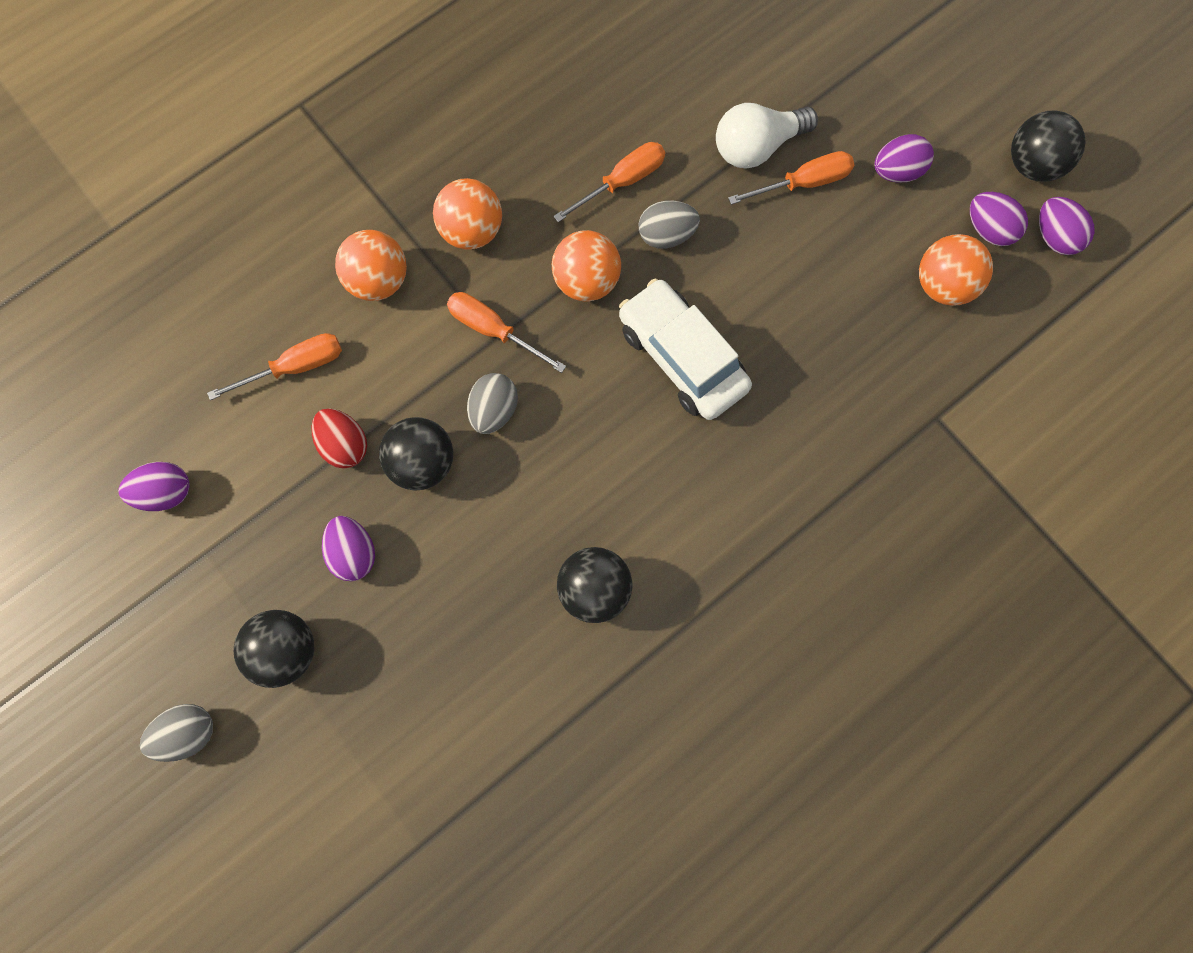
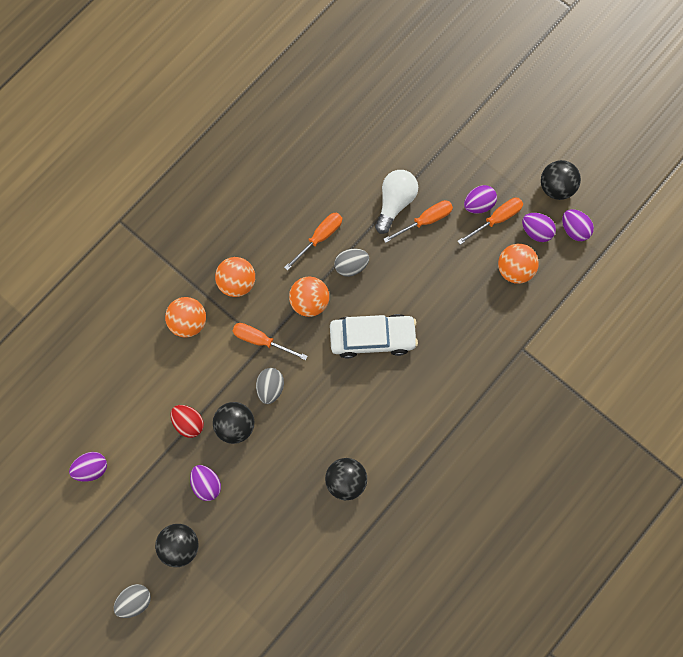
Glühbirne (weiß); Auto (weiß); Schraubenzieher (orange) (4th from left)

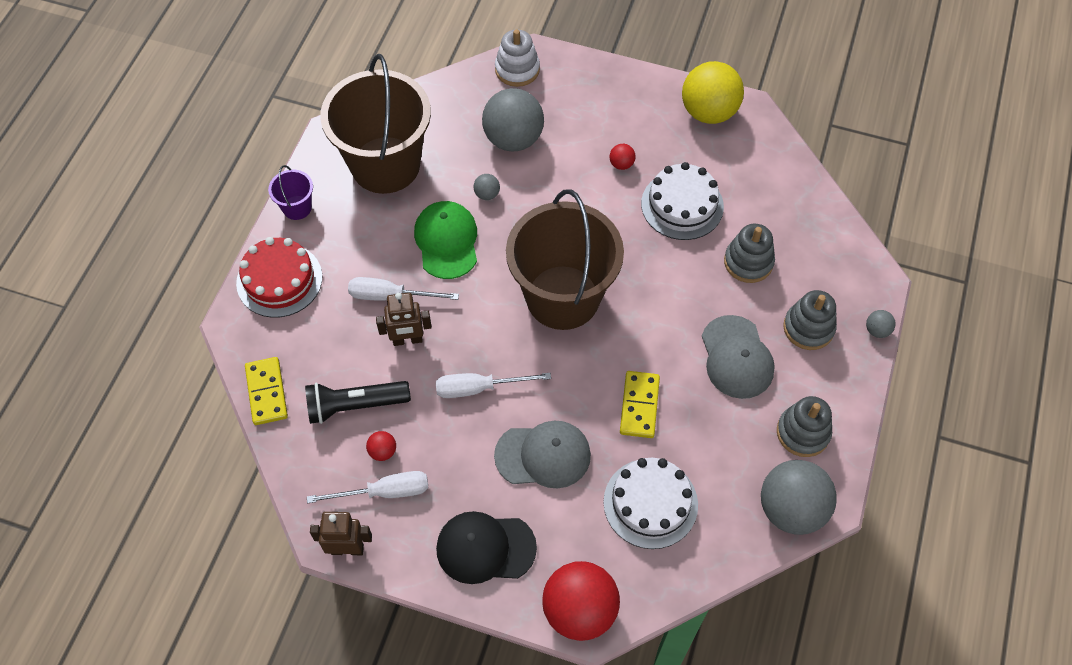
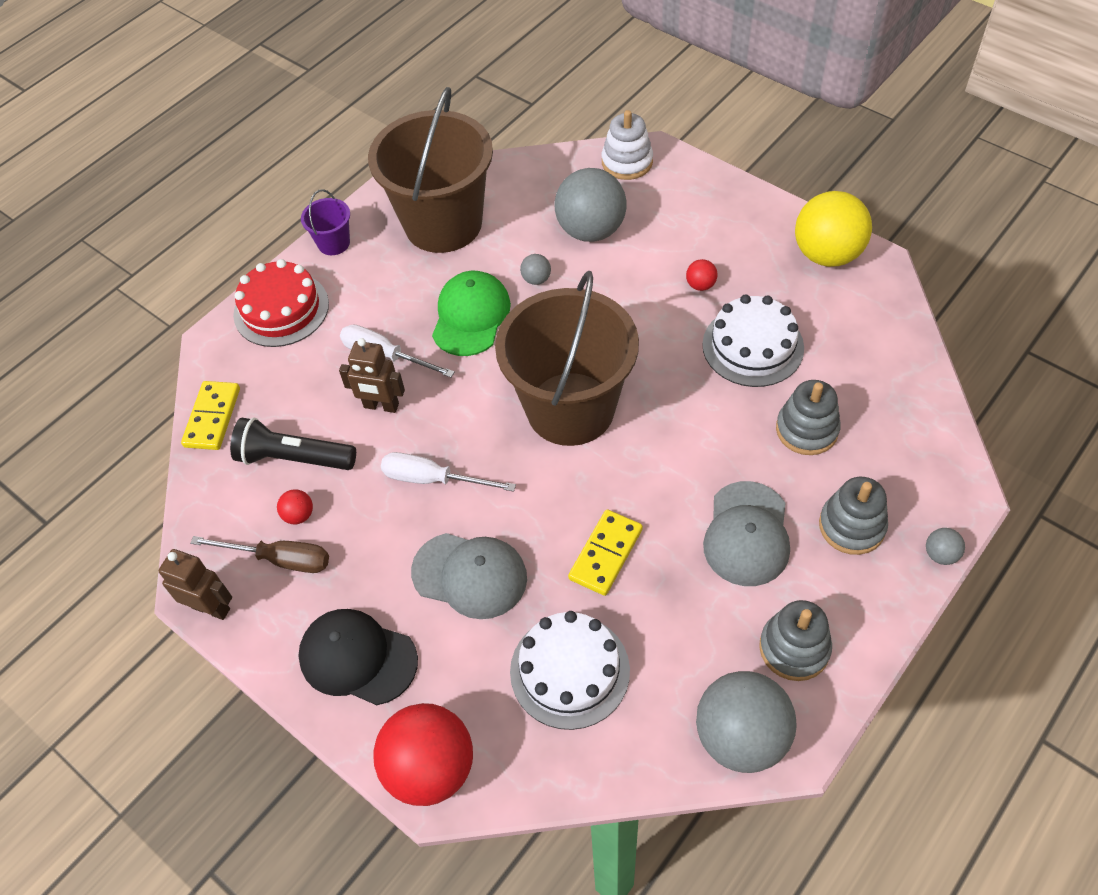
Schraubenzieher (braun)

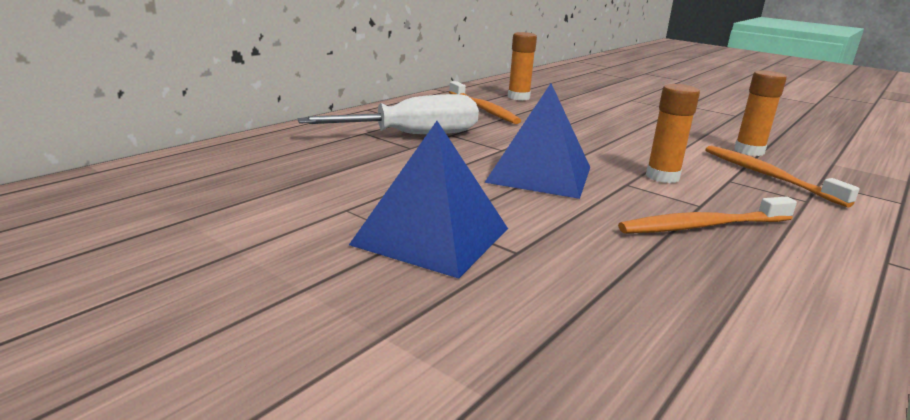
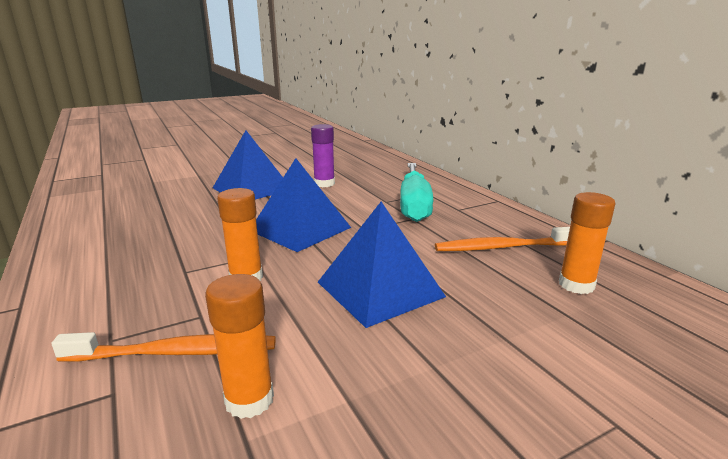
Schraubenzieher (türkis); Zahnbürste (orange) (2nd from left in the first image); Klebestift (lila); Pyramide (blau) (3rd from left)

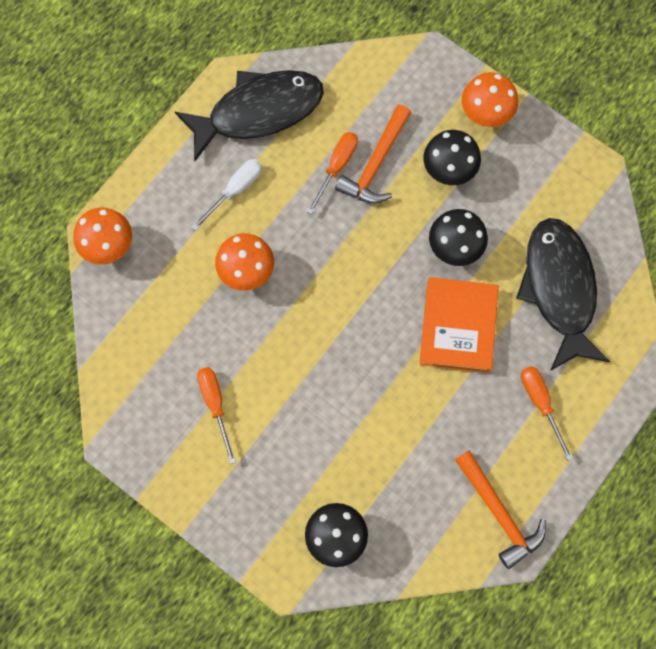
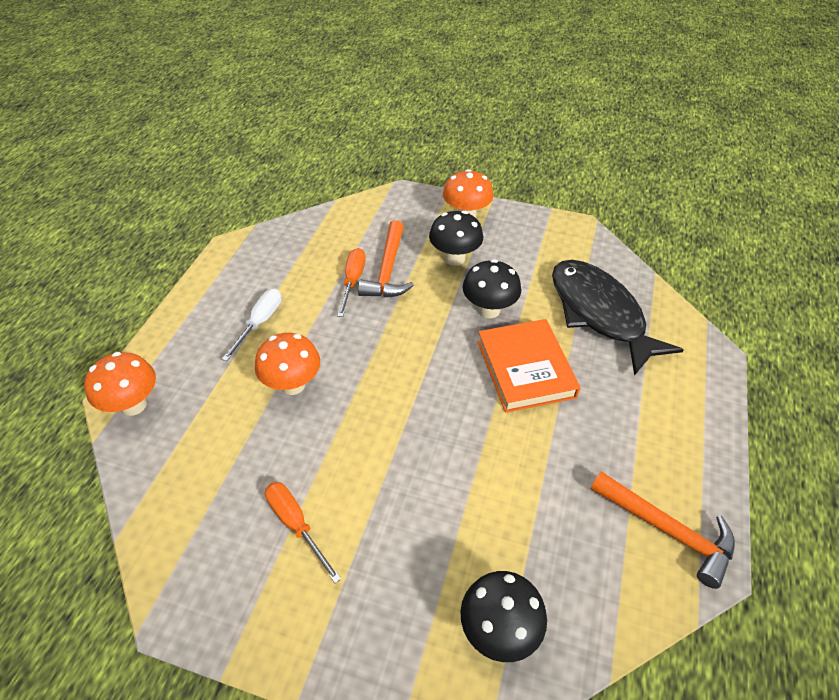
Fisch (schwarz) (1st from left in the first image); Schraubenzieher (orange) (3rd from left in the first image)

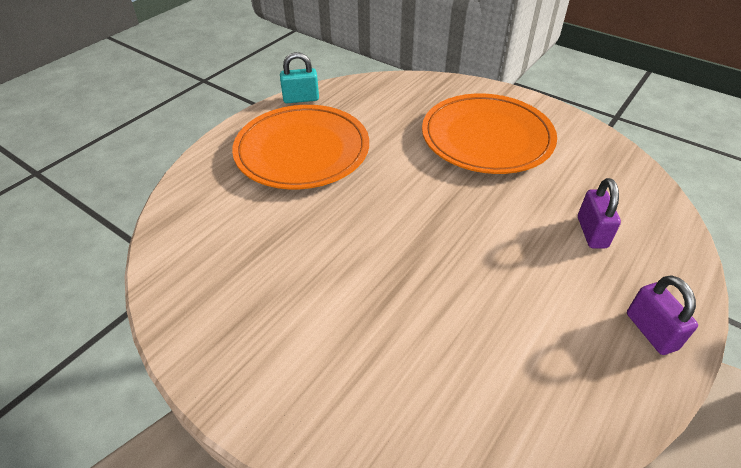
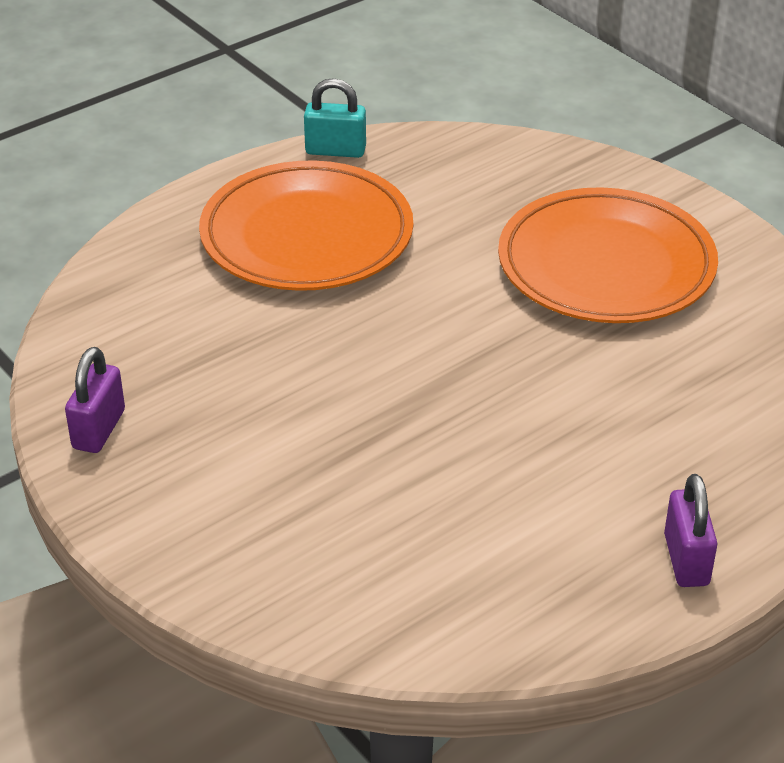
Vorhängeschloss (lila) (1st from left)

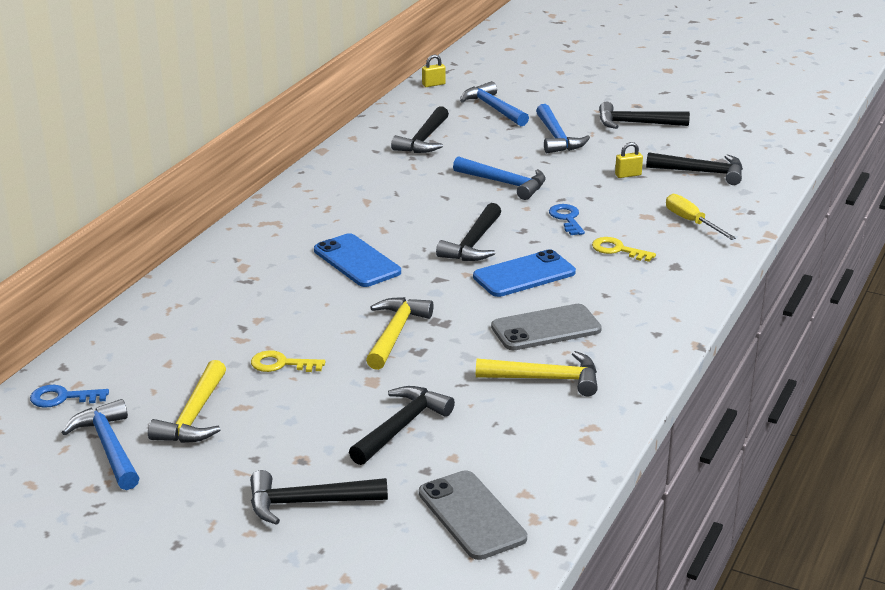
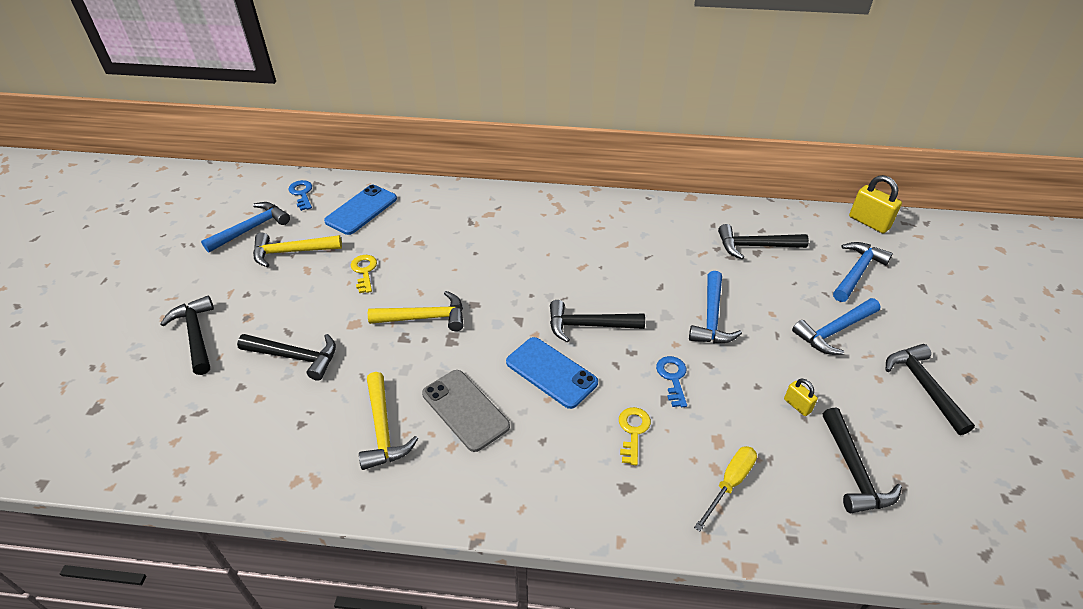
Vorhängeschloss (gelb) (2nd from left); Schlüssel (blau) (2nd from left); Handy (blau) (1st from left); Handy (grau) (1st from left in the first image)

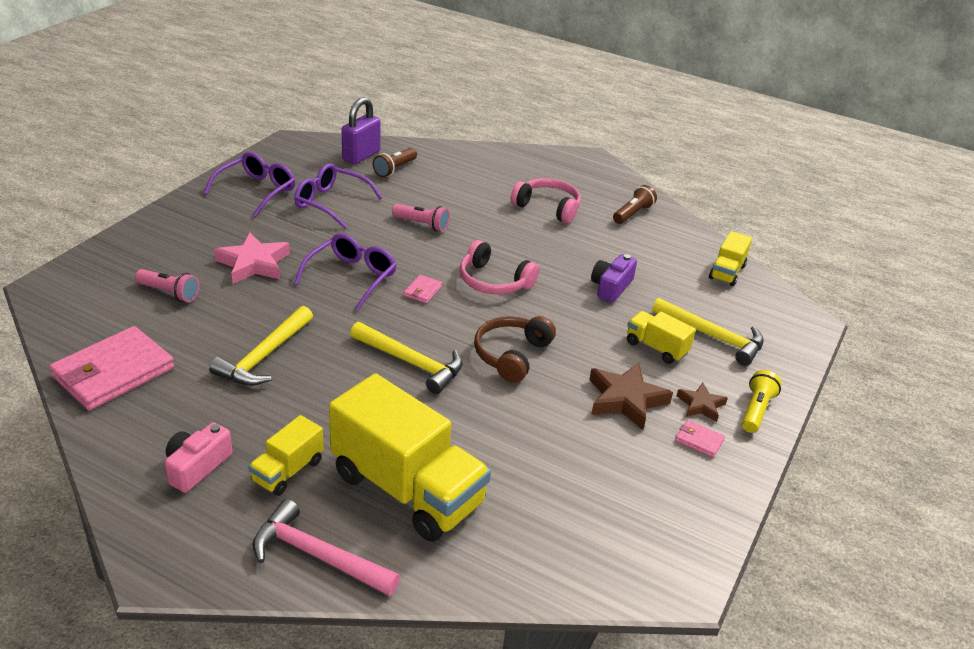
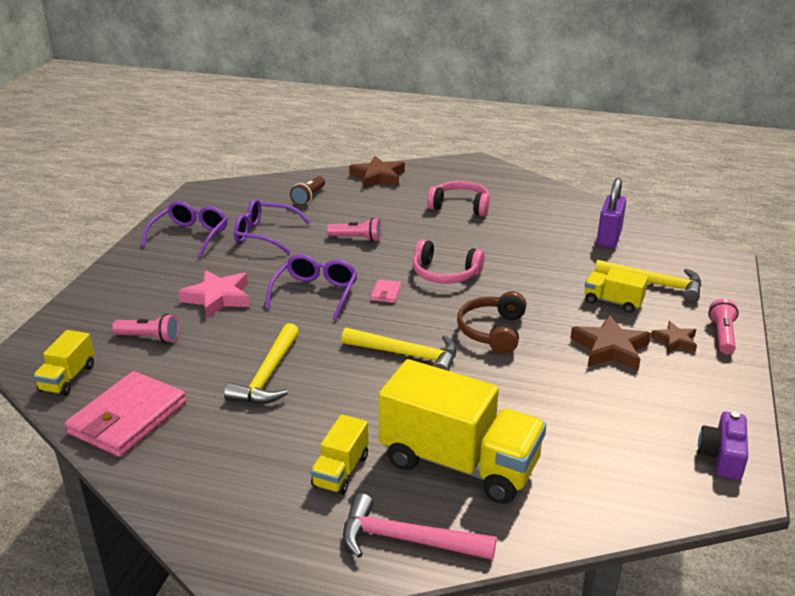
Vorhängeschloss (lila); Taschenlampe (braun) (2nd from left in the first image); Lastwagen (gelb) (1st from left); Kamera (lila); Taschenlampe (rosa) (3rd from left); Geldbörse (rosa) (3rd from left in the first image); Kamera (rosa); Stern (braun) (1st from left)

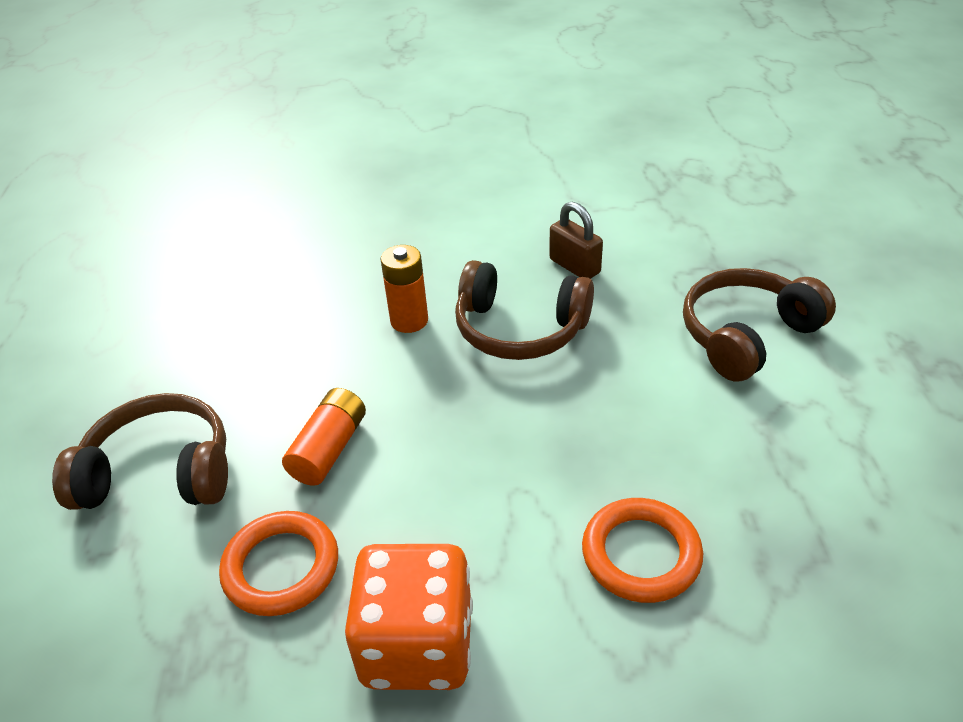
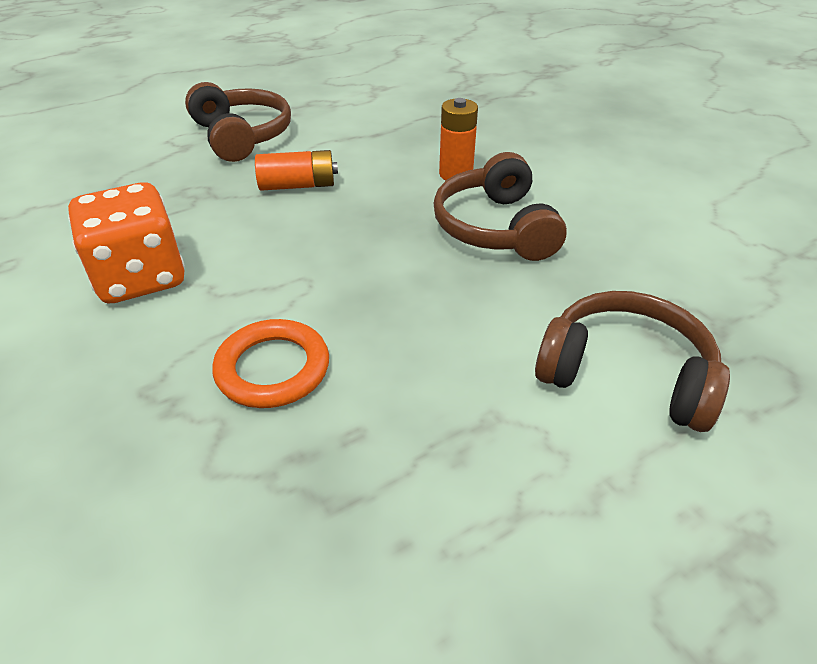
Vorhängeschloss (braun); Ring (orange) (1st from left in the first image)

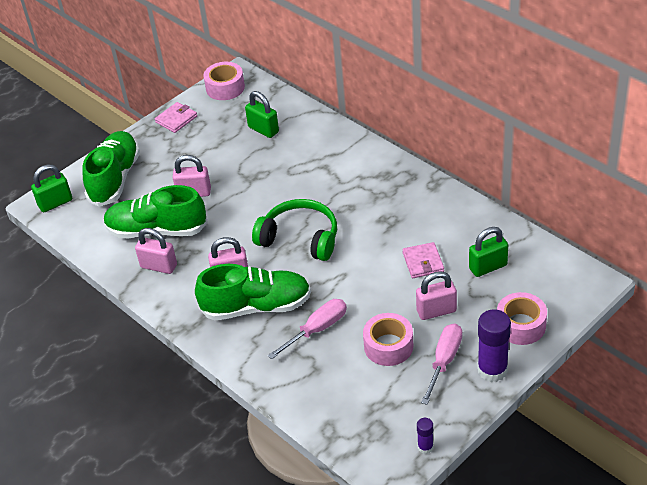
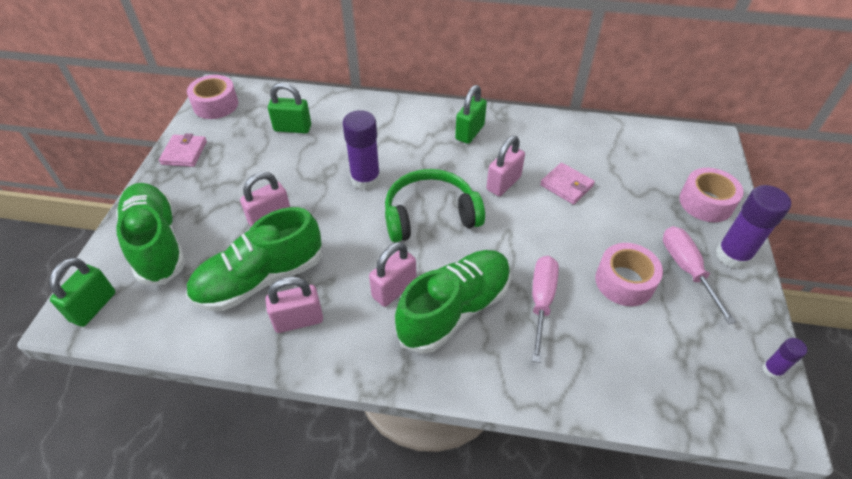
Vorhängeschloss (grün) (3rd from left); Vorhängeschloss (rosa) (4th from left); Klebestift (lila) (1st from left)

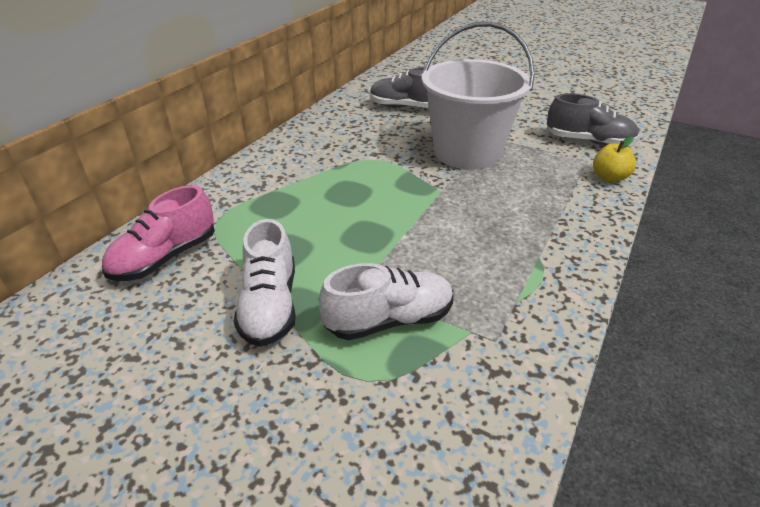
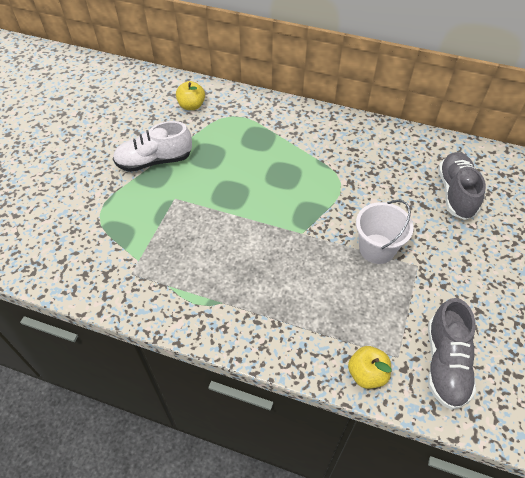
Eimer (weiß); Apfel (gelb) (1st from left); Schuh (weiß) (2nd from left in the first image)

